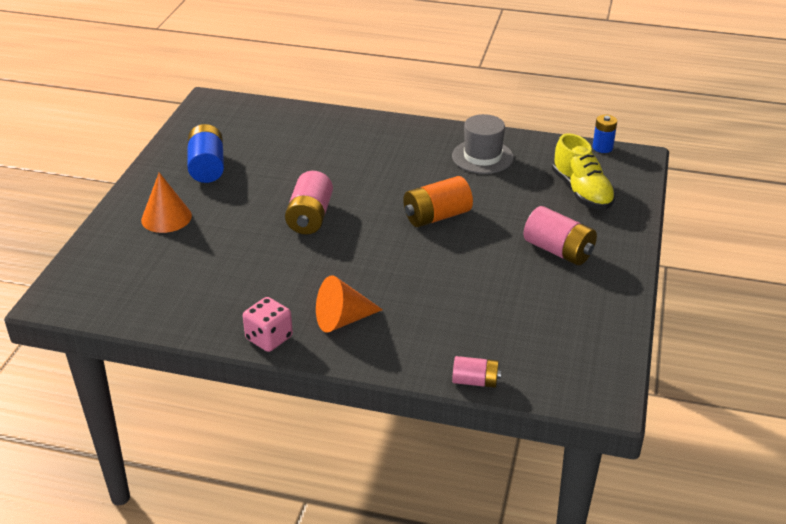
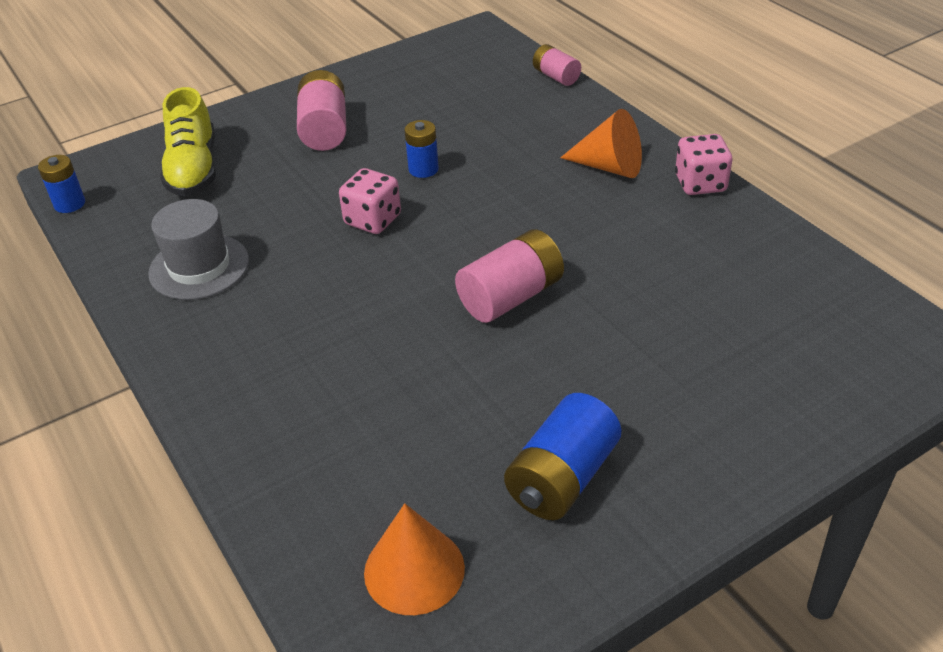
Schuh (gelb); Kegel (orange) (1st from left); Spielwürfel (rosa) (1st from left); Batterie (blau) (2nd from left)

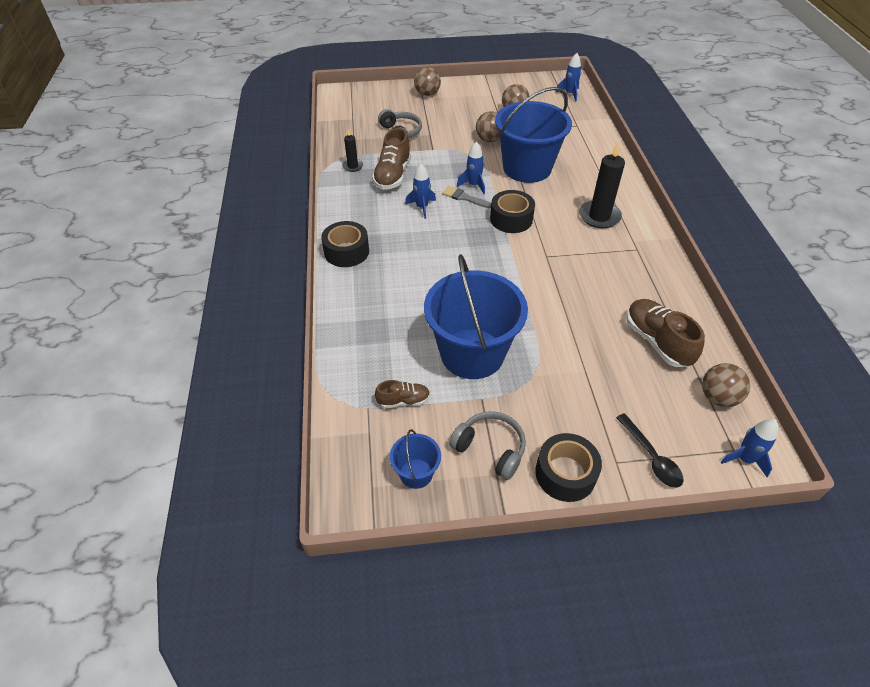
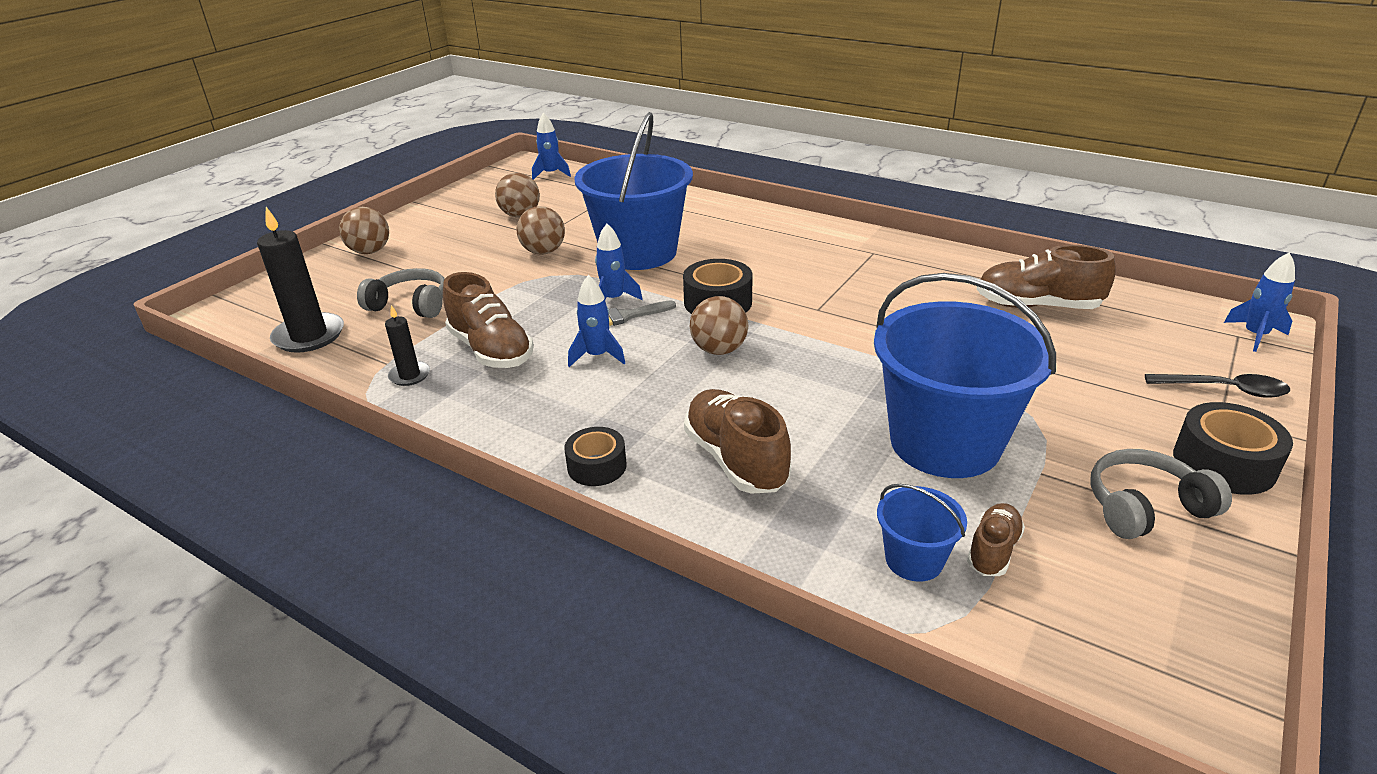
Kerze (schwarz) (1st from left); Klebeband (schwarz) (1st from left); Ball (braun) (4th from left); Eimer (blau) (2nd from left); Schuh (braun) (2nd from left)

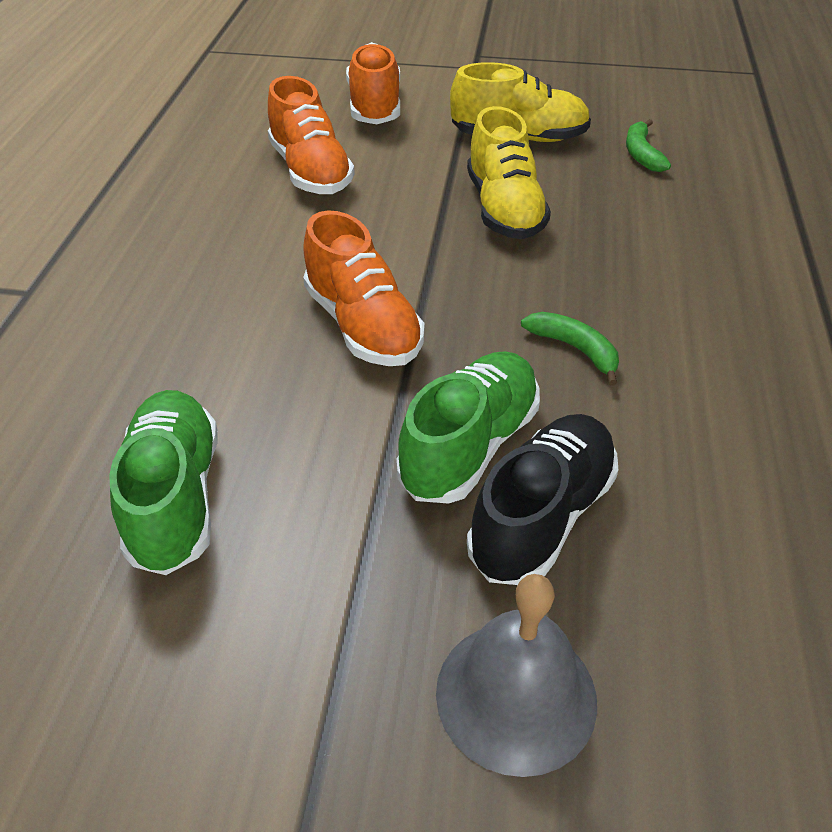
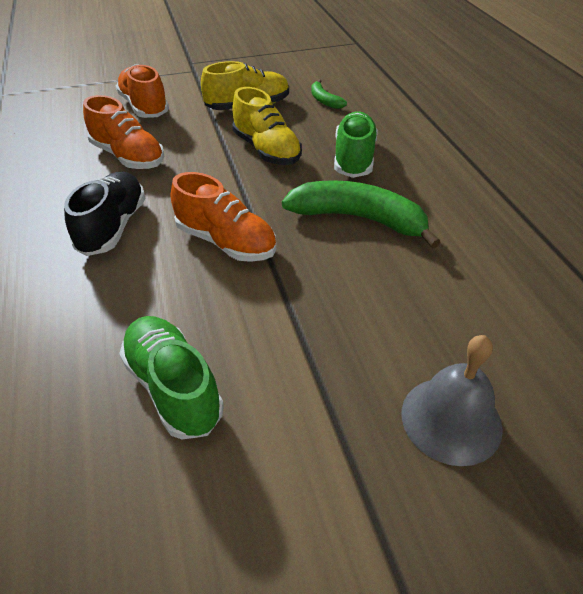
Banane (grün) (2nd from left); Schuh (grün) (2nd from left); Schuh (schwarz)

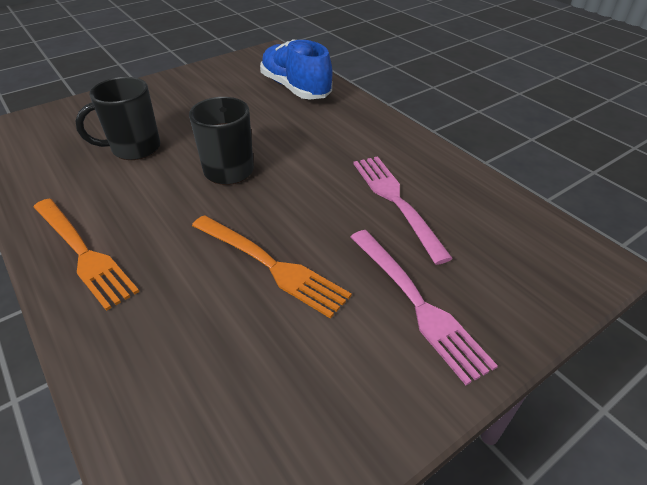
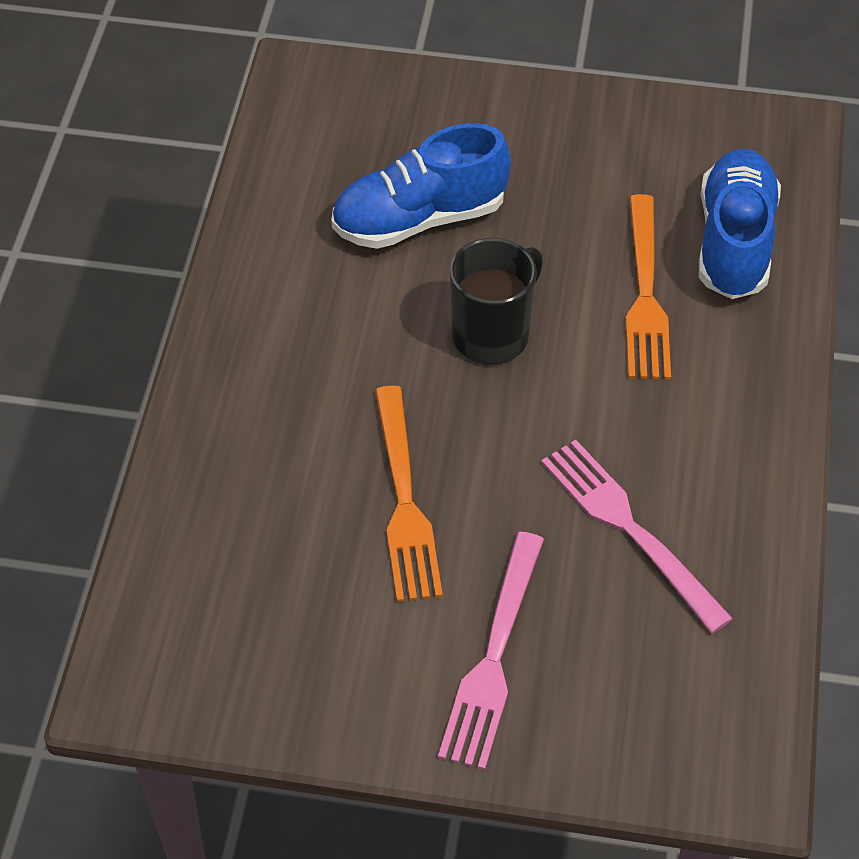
Schuh (blau) (1st from left); Gabel (rosa) (2nd from left); Gabel (orange) (2nd from left)

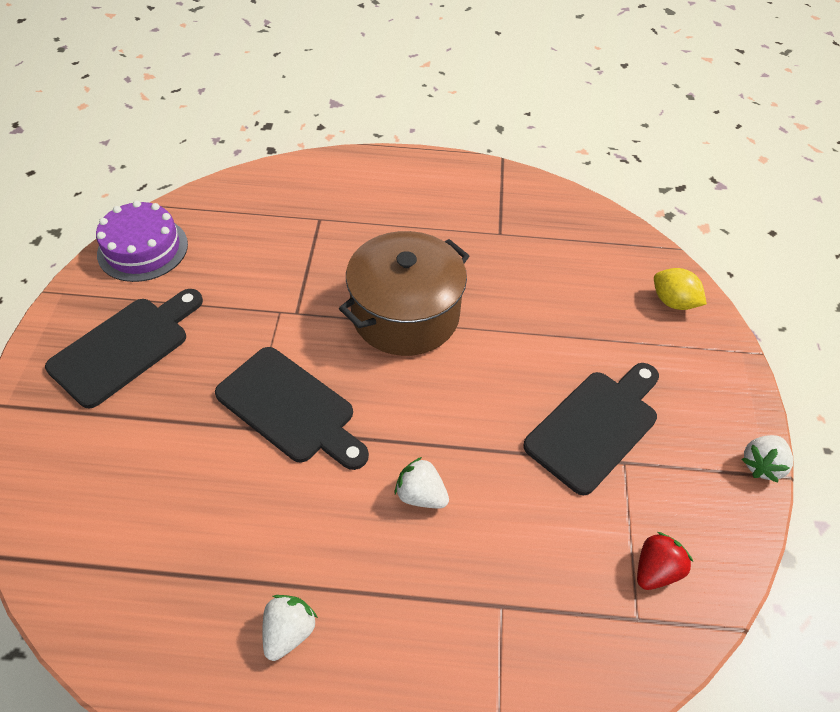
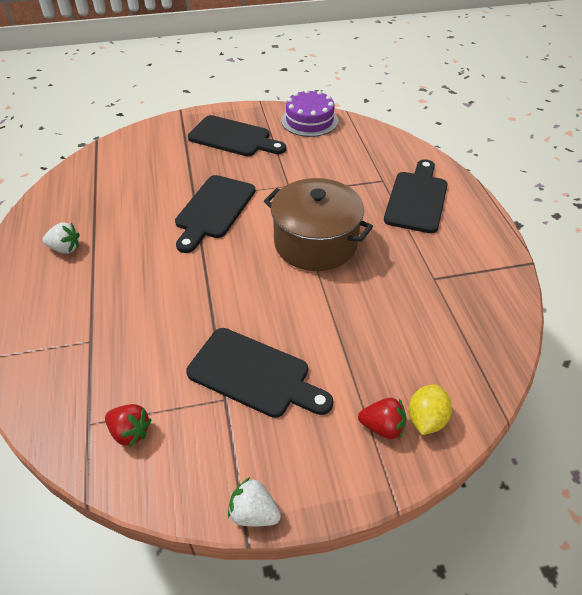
Erdbeere (weiß) (2nd from left in the first image); Schneidebrett (schwarz) (4th from left); Erdbeere (rot) (2nd from left)

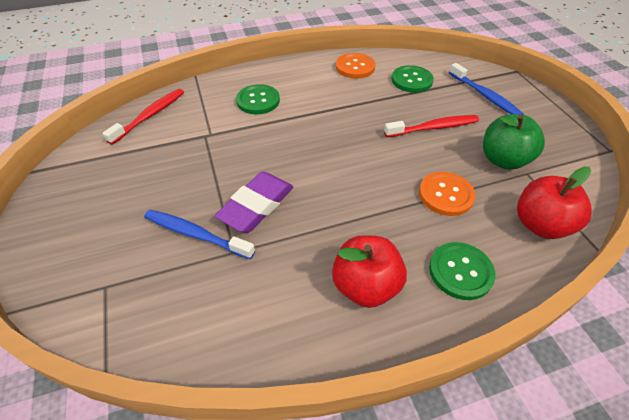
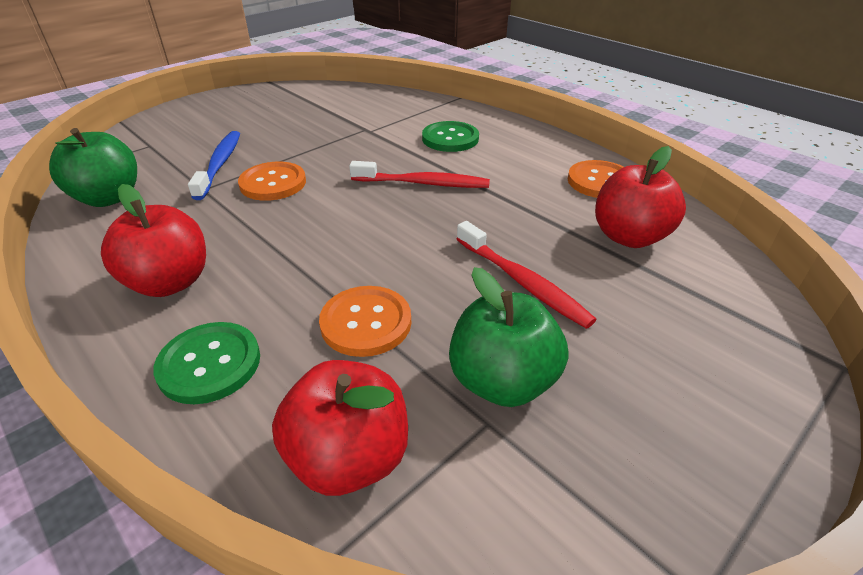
Zahnbürste (blau) (2nd from left in the first image); Apfel (rot) (3rd from left); Zahnbürste (rot) (1st from left); Knopf (orange) (1st from left); Apfel (grün) (1st from left)

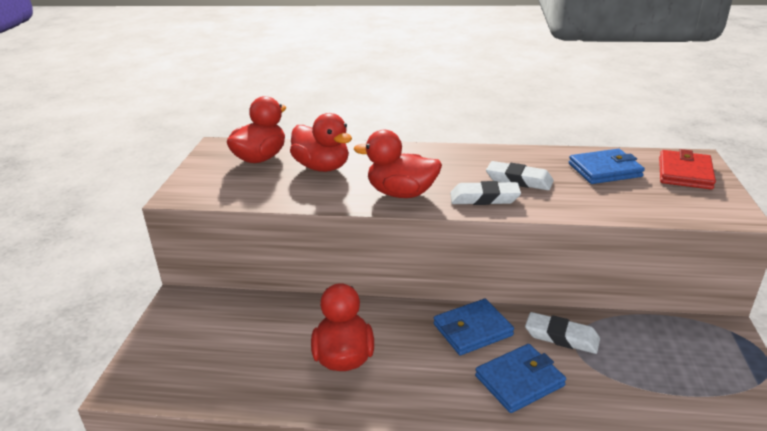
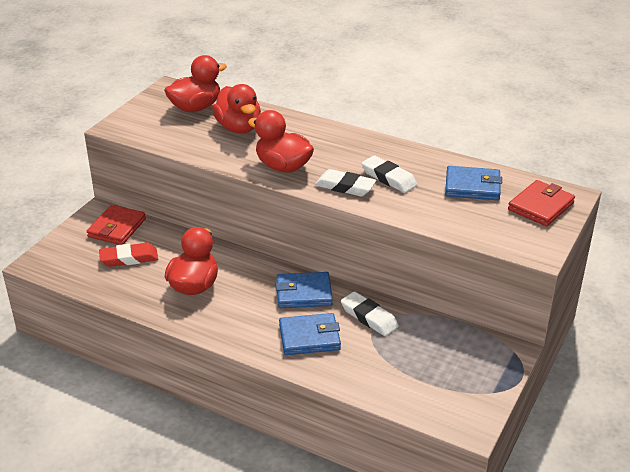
Geldbörse (rot) (1st from left); Radiergummi (rot)

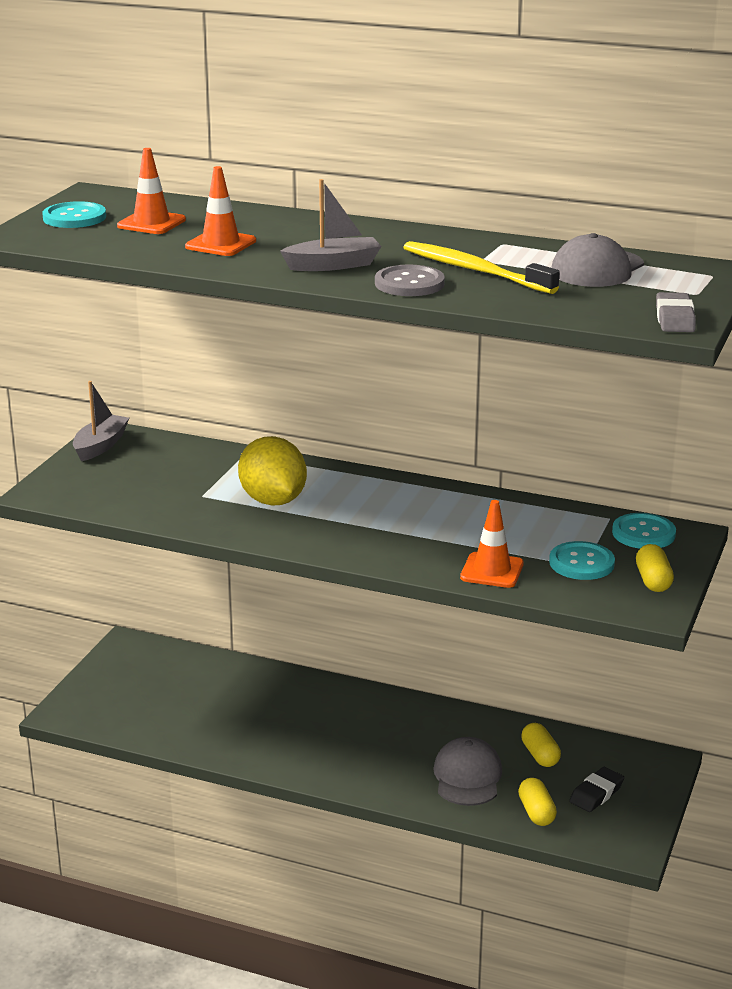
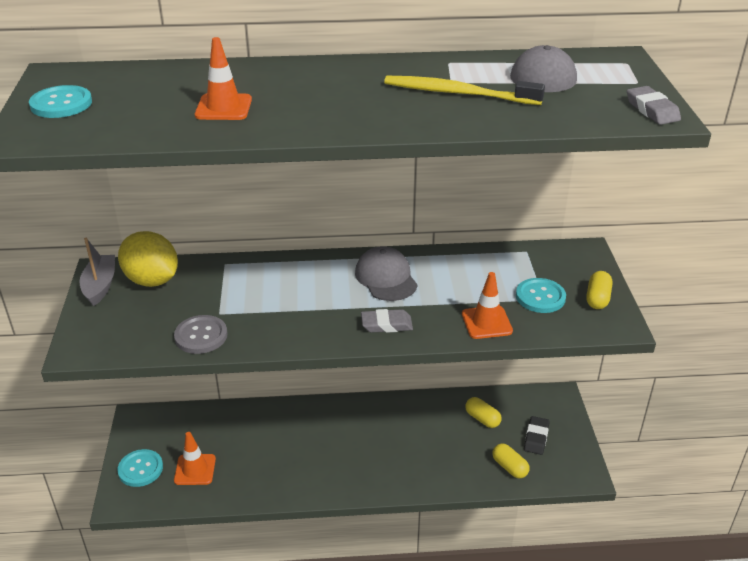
Leitkegel (orange) (1st from left); Boot (grau) (2nd from left in the first image); Knopf (grau); Zitrone (gelb); Knopf (türkis) (2nd from left); Kapsel (gelb) (3rd from left); Kappe (grau) (1st from left); Radiergummi (grau) (1st from left)

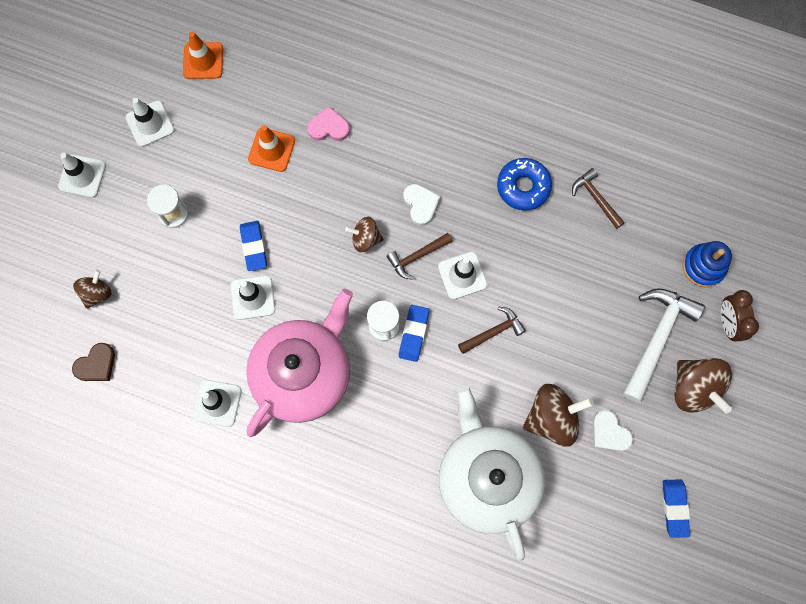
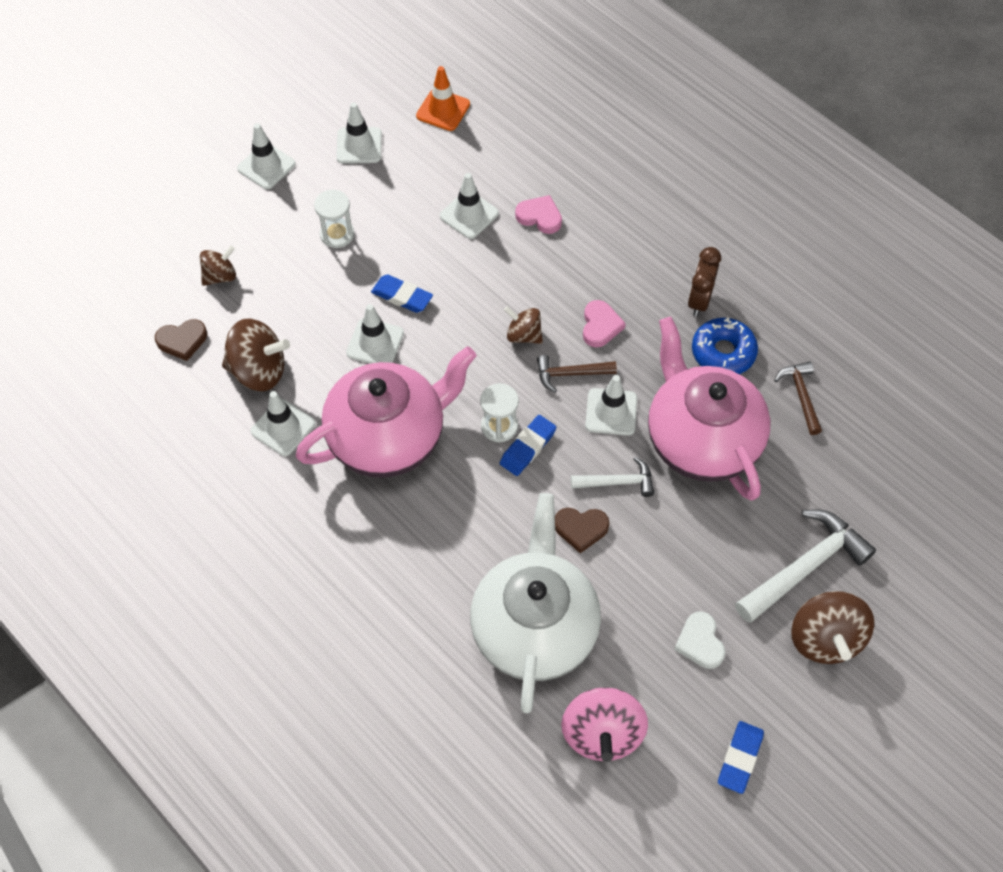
Leitkegel (weiß) (5th from left); Herz (rosa) (2nd from left); Radiergummi (blau) (1st from left); Stapelspielzeug (blau); Wecker (braun); Hammer (weiß) (1st from left); Kreisel (braun) (2nd from left); Teekanne (rosa) (2nd from left); Herz (braun) (2nd from left); Kreisel (rosa)

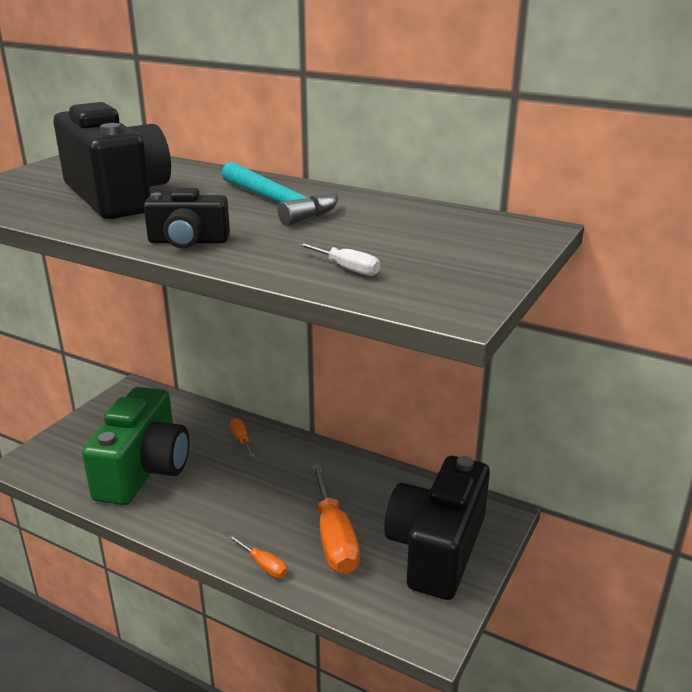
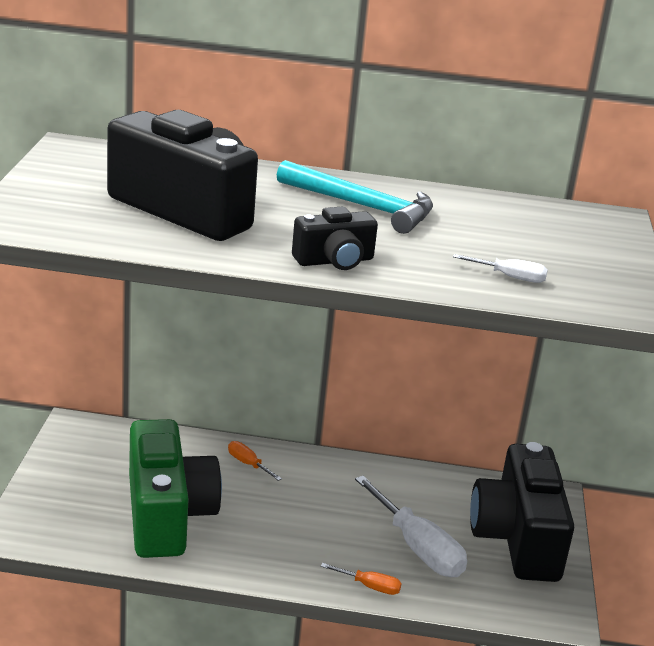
Schraubenzieher (weiß) (1st from left)

